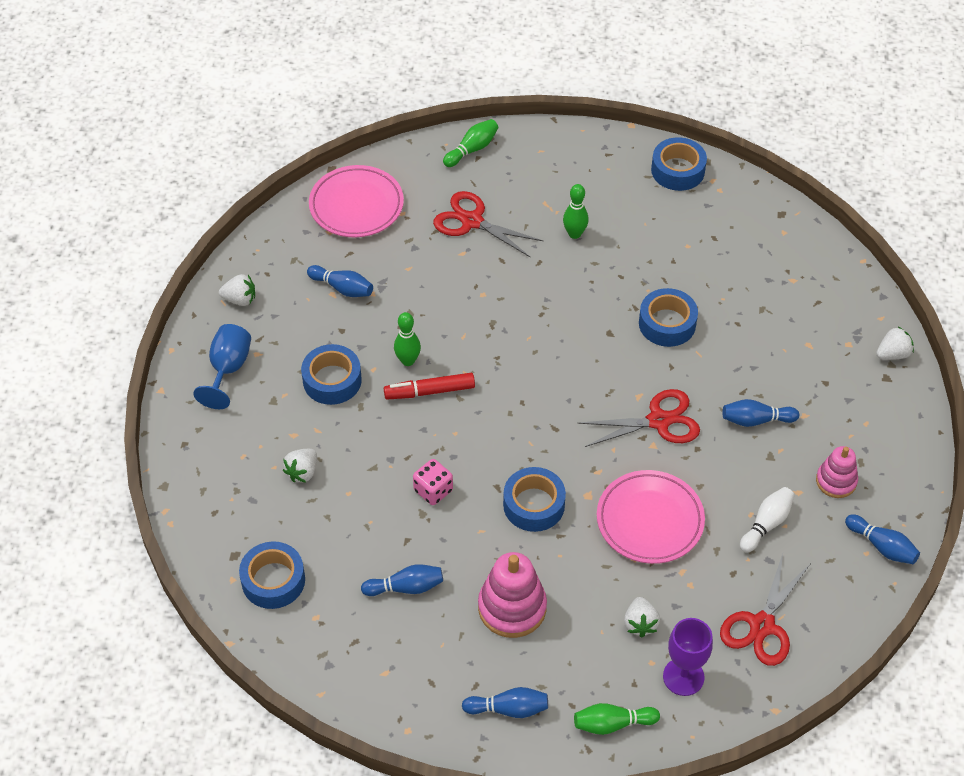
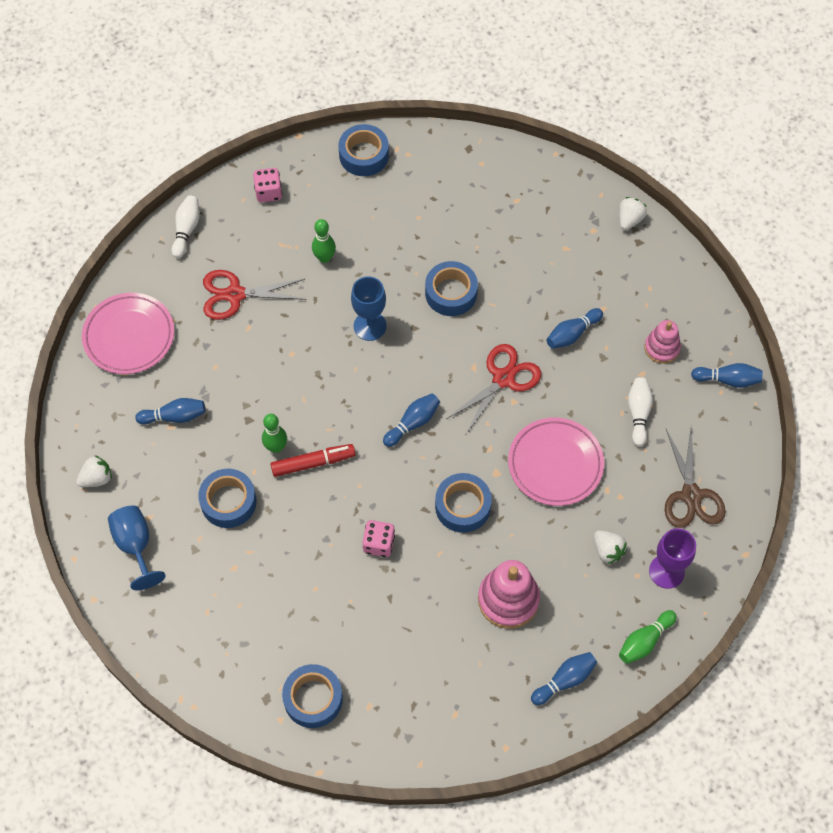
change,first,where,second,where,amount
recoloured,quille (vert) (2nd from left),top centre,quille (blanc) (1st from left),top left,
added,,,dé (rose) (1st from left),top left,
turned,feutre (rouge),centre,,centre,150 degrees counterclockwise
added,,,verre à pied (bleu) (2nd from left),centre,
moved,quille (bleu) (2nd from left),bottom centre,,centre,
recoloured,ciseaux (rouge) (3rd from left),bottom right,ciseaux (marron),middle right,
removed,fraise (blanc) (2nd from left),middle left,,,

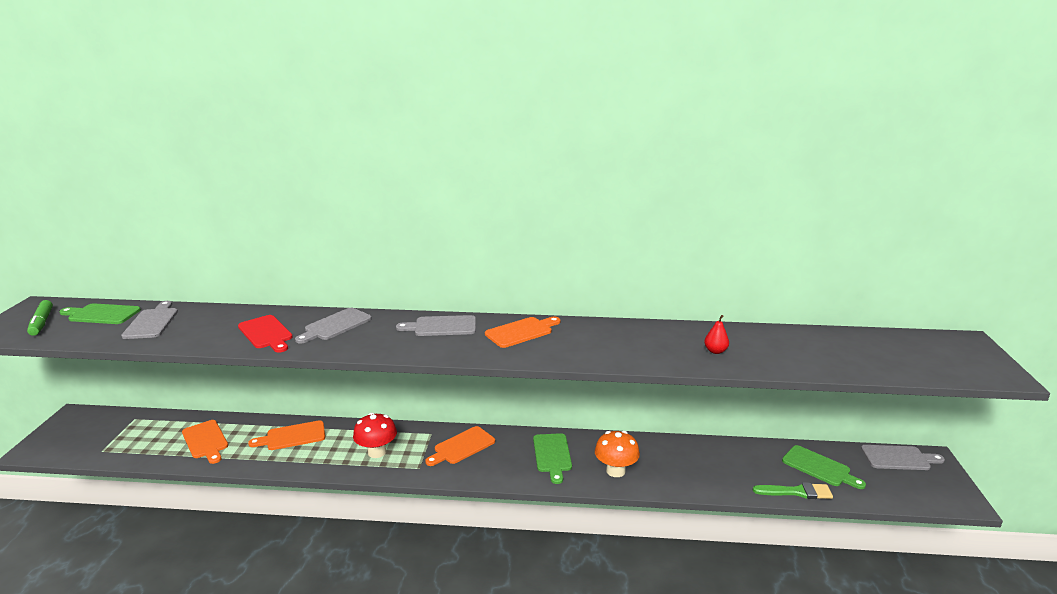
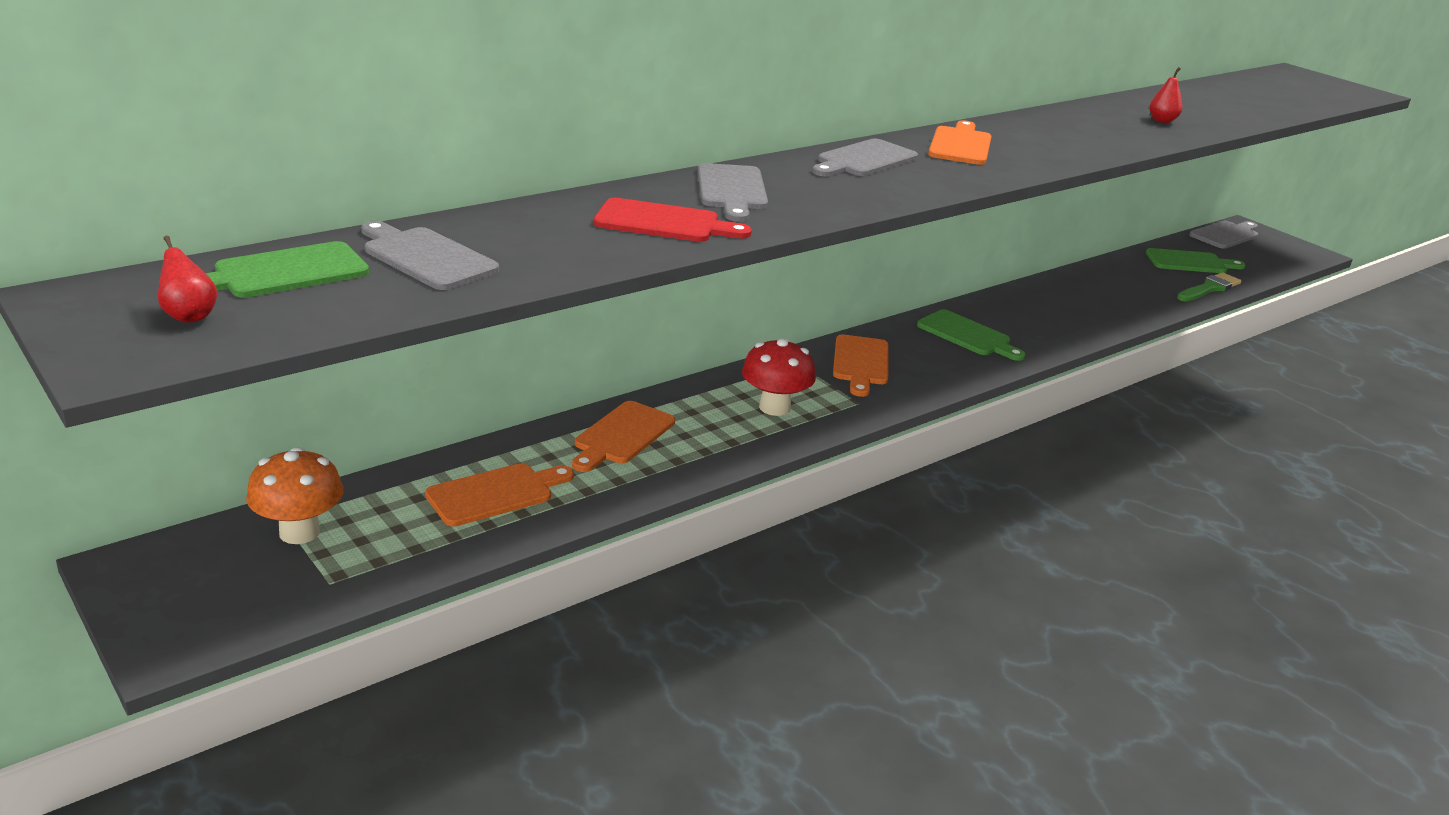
change,first,where,second,where,amount
replaced,feutre (vert),middle left,poire (rouge) (1st from left),middle left,
moved,champignon (orange),bottom centre,,middle left,
turned,planche à découper (orange) (1st from left),bottom left,,centre,45 degrees counterclockwise

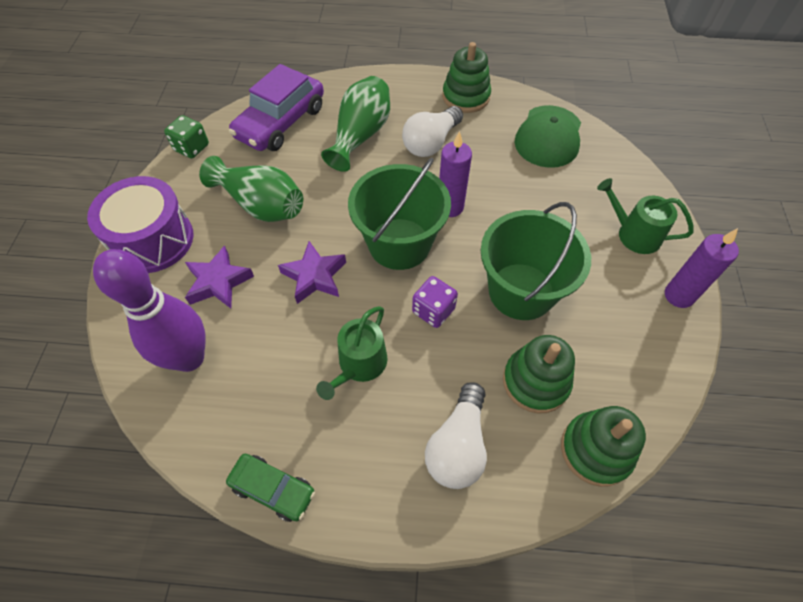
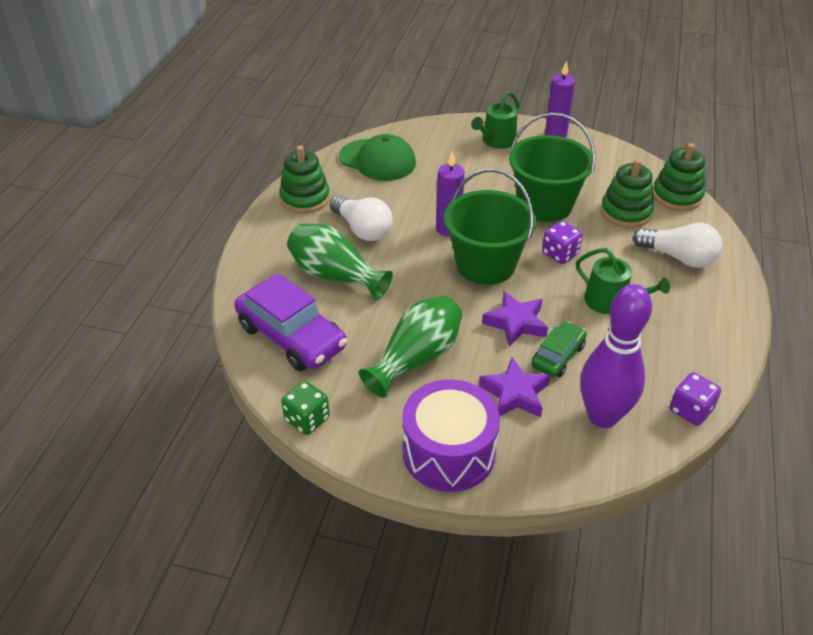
change,first,where,second,where,amount
moved,voiture (vert),bottom centre,,middle right,
added,,,dé (violet) (2nd from left),middle right,

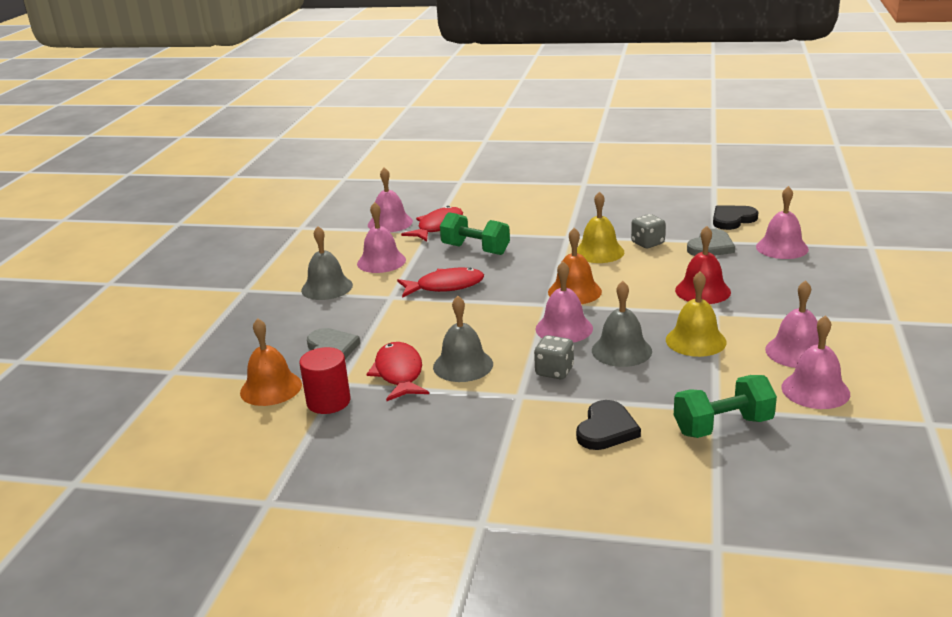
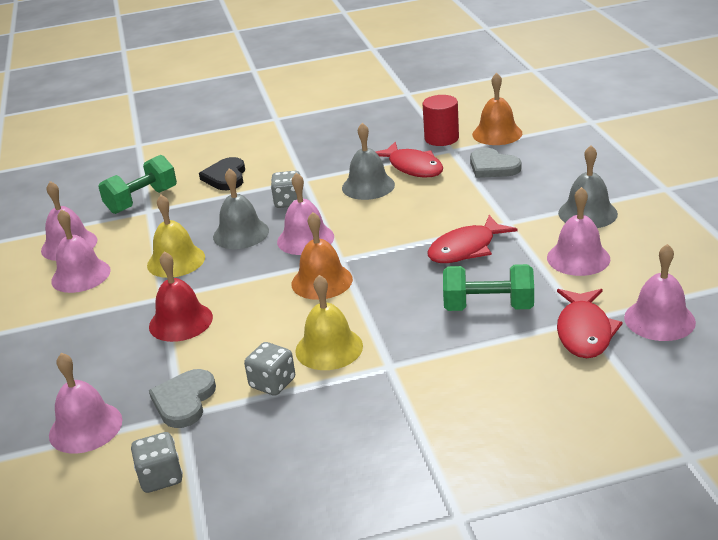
change,first,where,second,where,amount
replaced,cœur (noir) (2nd from left),middle right,dé (gris) (1st from left),bottom left,

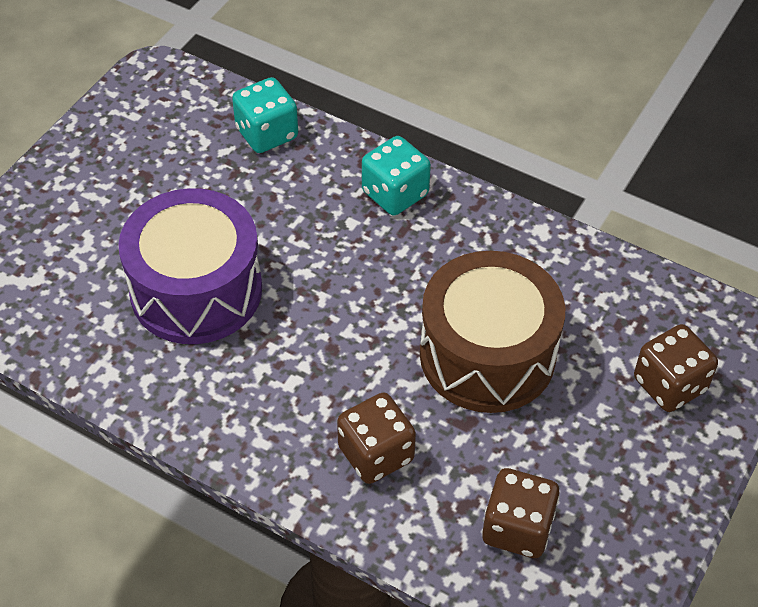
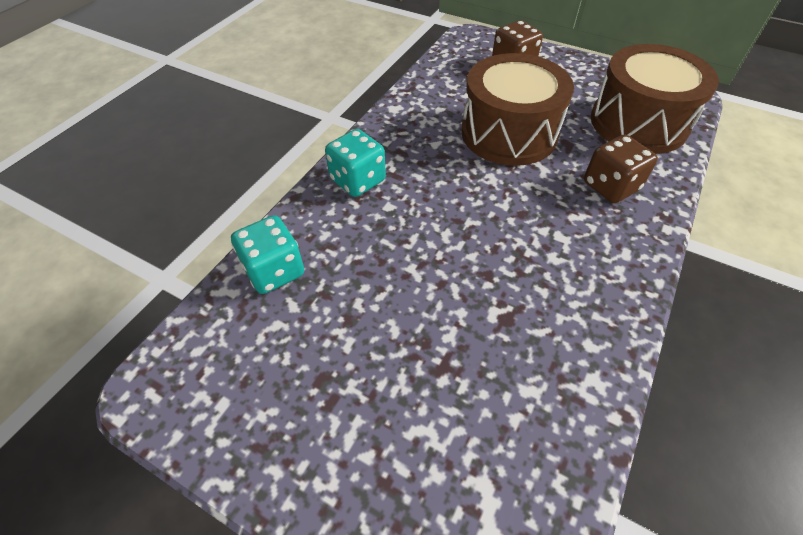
change,first,where,second,where,amount
replaced,dé (marron) (2nd from left),bottom right,tambour (marron) (2nd from left),top right,
removed,tambour (violet),middle left,,,

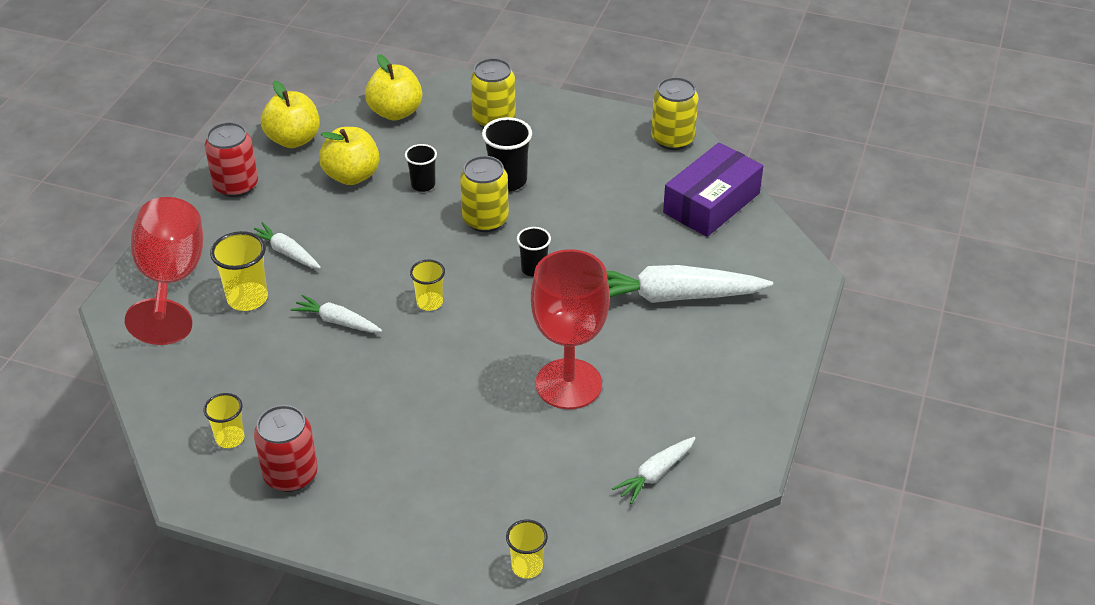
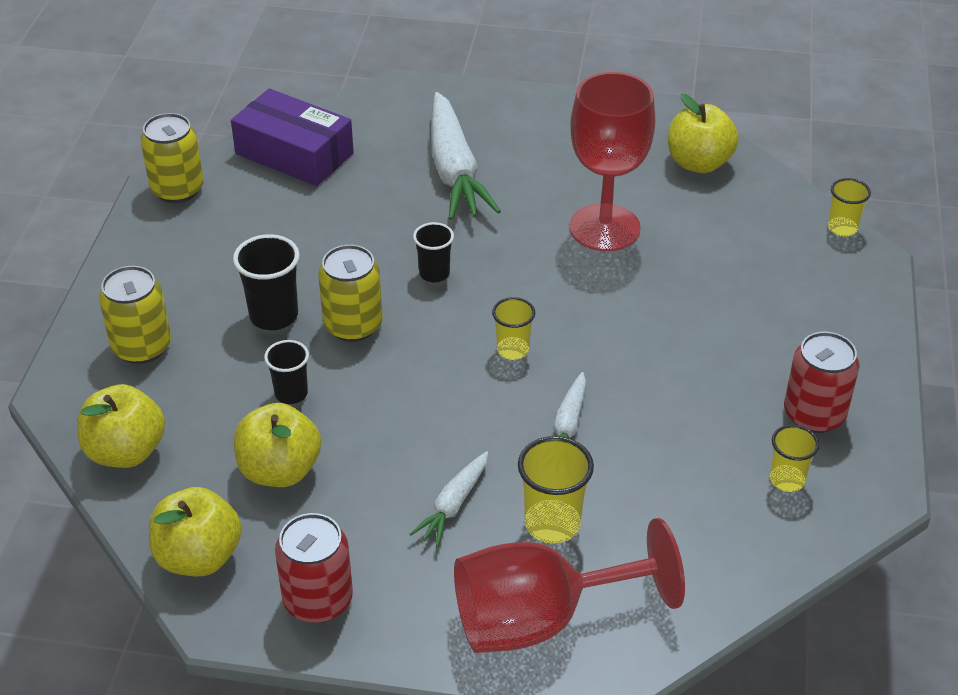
change,first,where,second,where,amount
replaced,carotte (blanc) (3rd from left),bottom centre,pomme (jaune) (4th from left),top right,

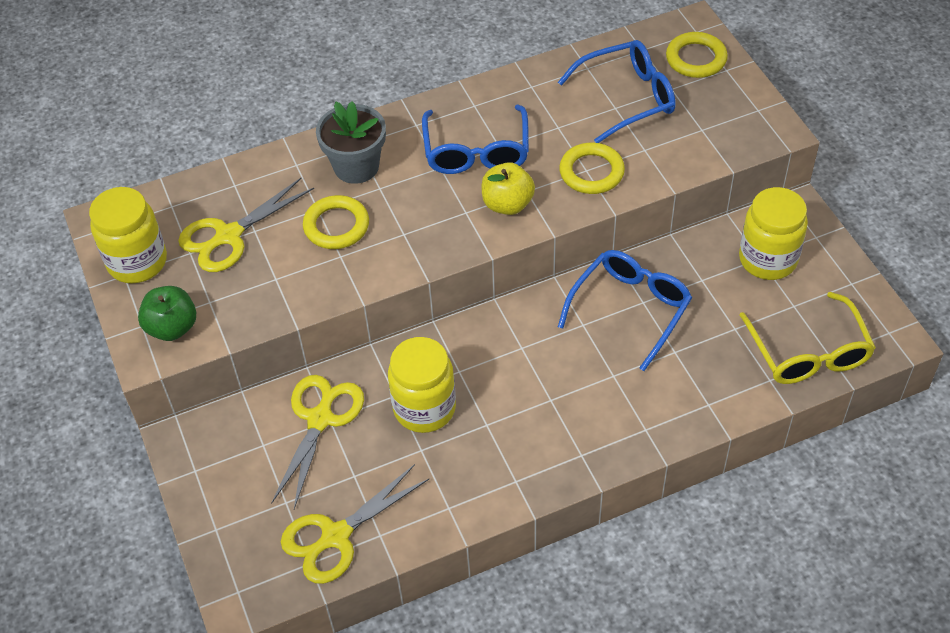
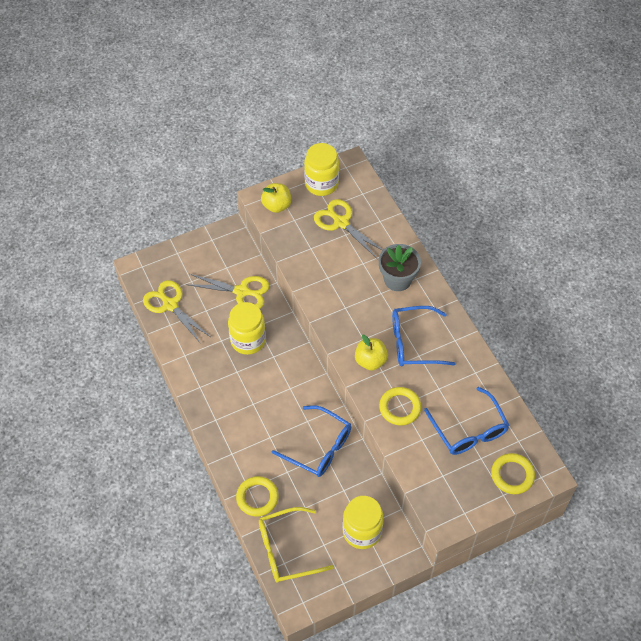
change,first,where,second,where,amount
moved,anneau (jaune) (1st from left),centre,,bottom centre,
recoloured,pomme (vert),middle left,pomme (jaune) (1st from left),top centre,

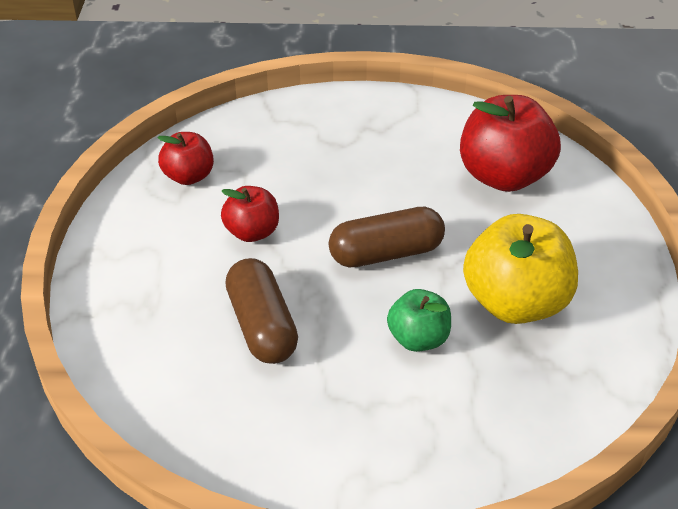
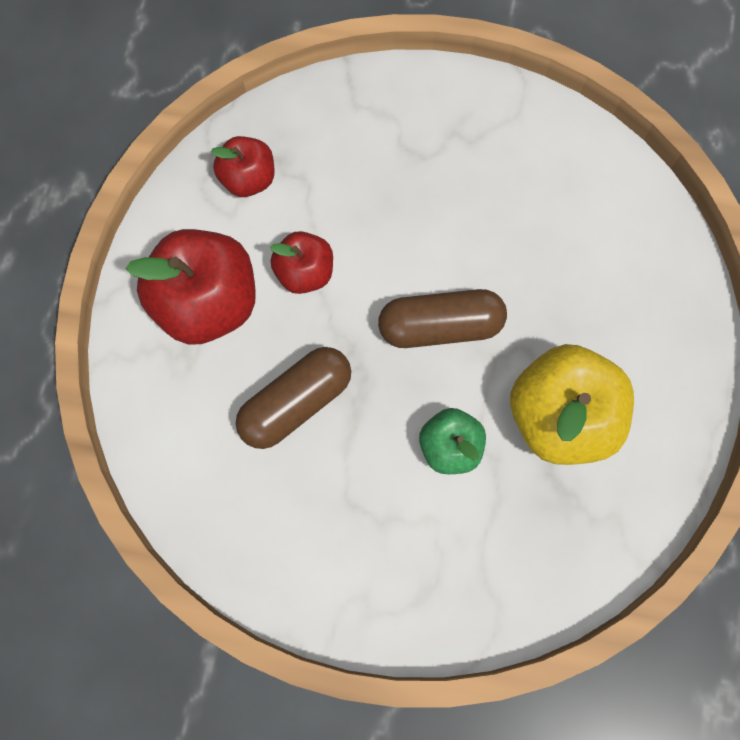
change,first,where,second,where,amount
moved,pomme (rouge) (3rd from left in the first image),top right,pomme (rouge) (1st from left),middle left,
turned,gélule (marron) (1st from left),centre,,centre,60 degrees clockwise

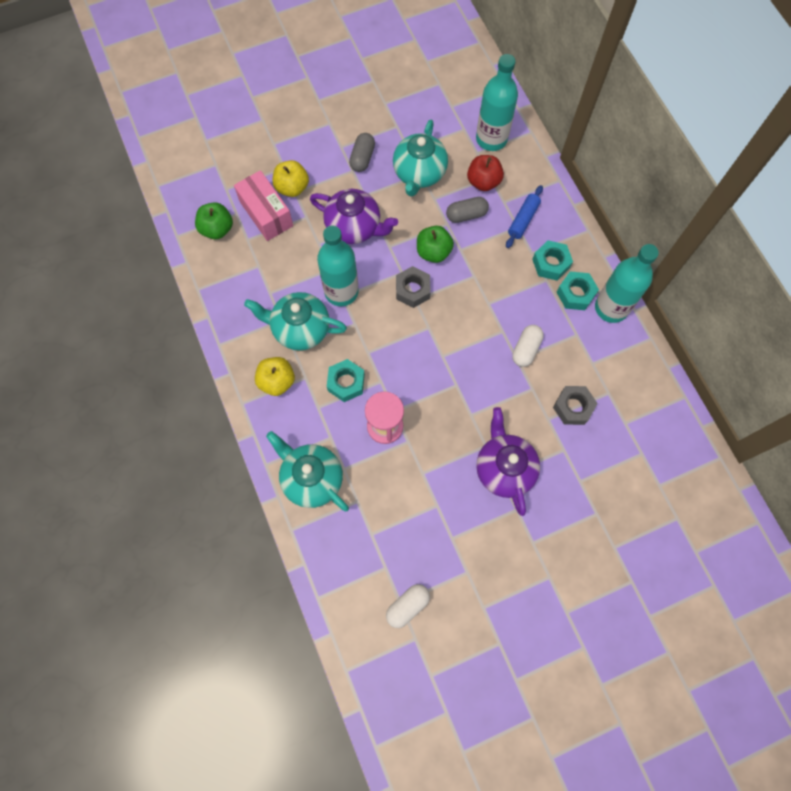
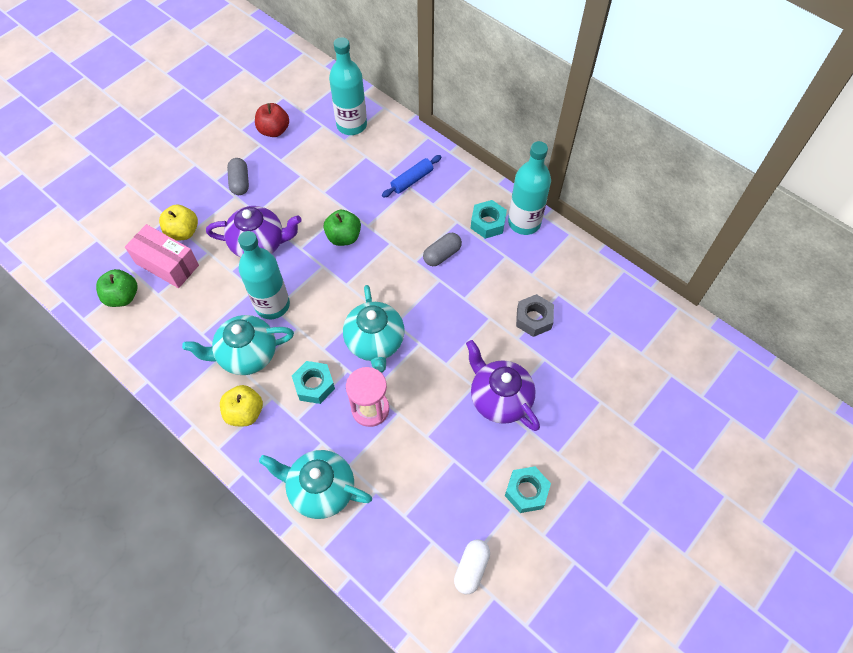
change,first,where,second,where,amount
moved,pomme (rouge),top centre,,top left,
moved,théière (turquoise) (3rd from left),top centre,,centre,
turned,rouleau à pâtisserie (bleu),top centre,,top centre,45 degrees clockwise
moved,gélule (gris) (2nd from left),top centre,,centre,
moved,écrou (turquoise) (2nd from left in the first image),top right,écrou (turquoise) (3rd from left),bottom centre,
removed,écrou (gris) (1st from left),centre,,,
removed,gélule (blanc) (2nd from left),middle right,,,

